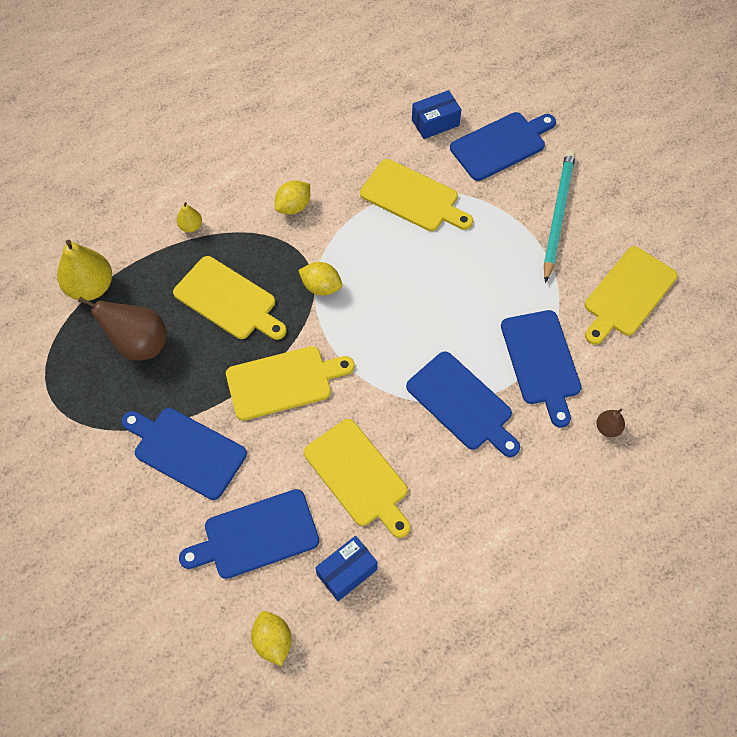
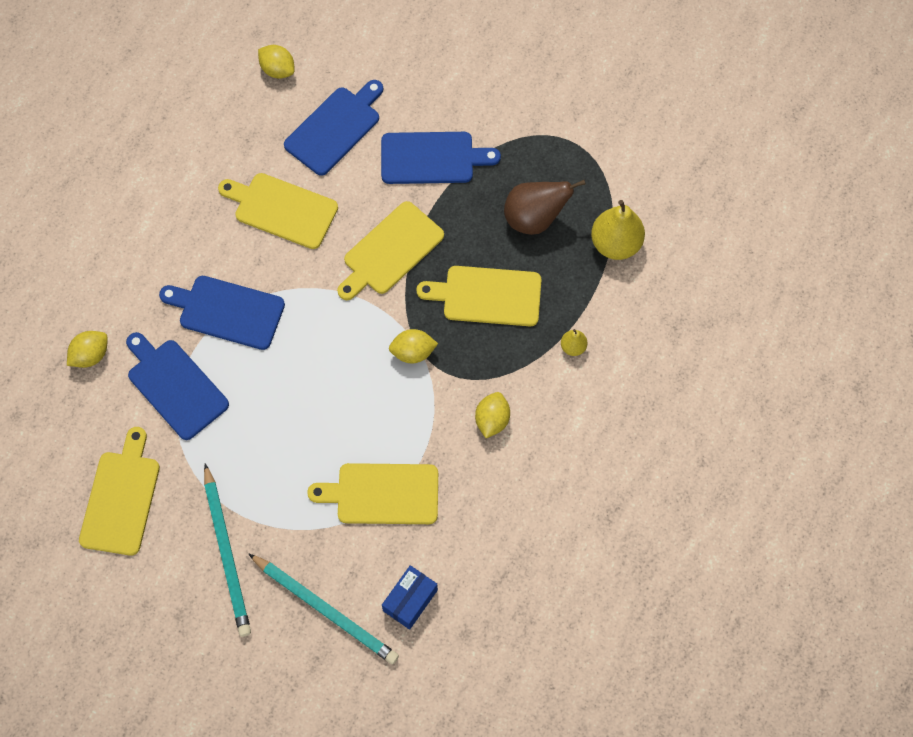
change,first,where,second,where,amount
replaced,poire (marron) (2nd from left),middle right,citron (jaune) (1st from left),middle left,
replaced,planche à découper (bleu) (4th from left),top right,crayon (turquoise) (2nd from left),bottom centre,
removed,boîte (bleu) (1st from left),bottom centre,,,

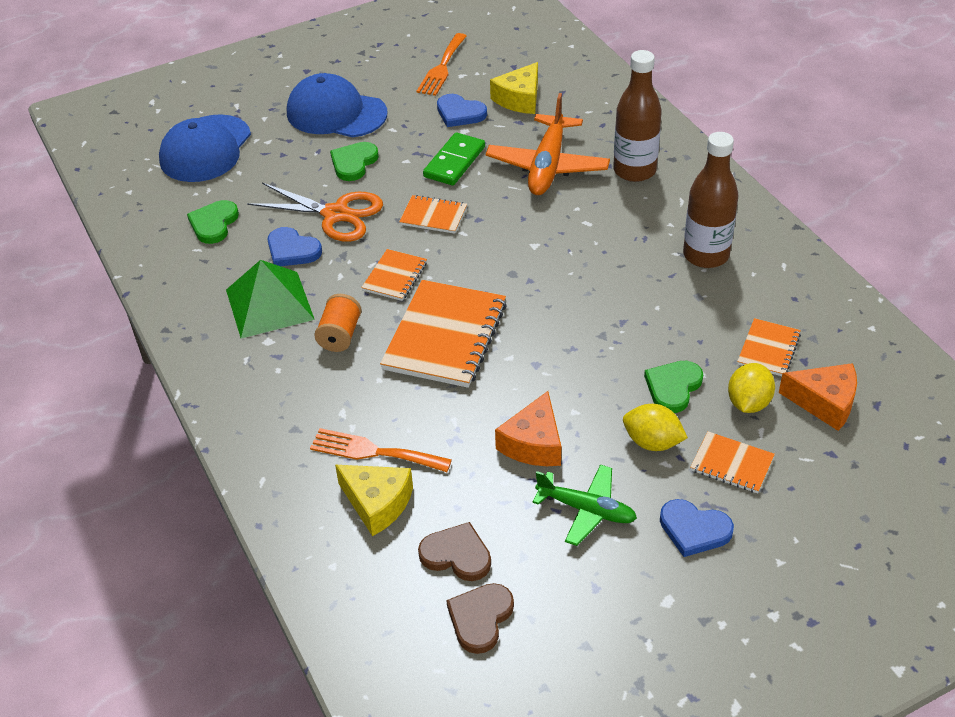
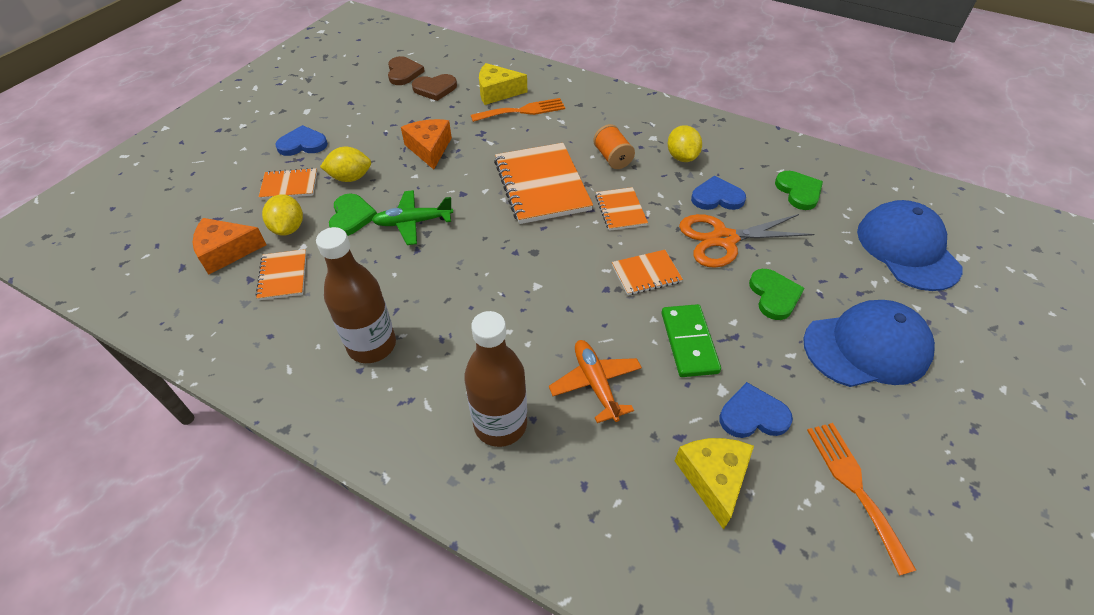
change,first,where,second,where,amount
moved,avion (vert),bottom centre,,centre,
resized,avion (orange),top centre,,centre,x0.65
replaced,pyramide (vert),middle left,citron (jaune) (3rd from left),top centre,

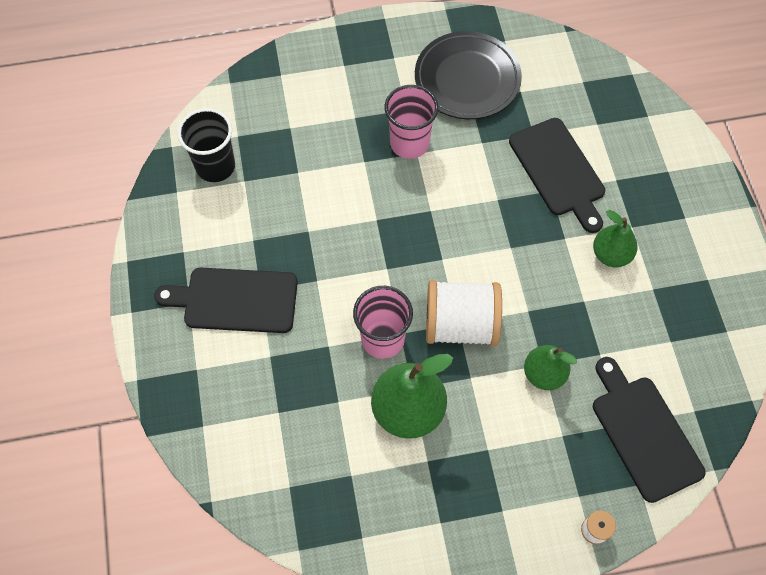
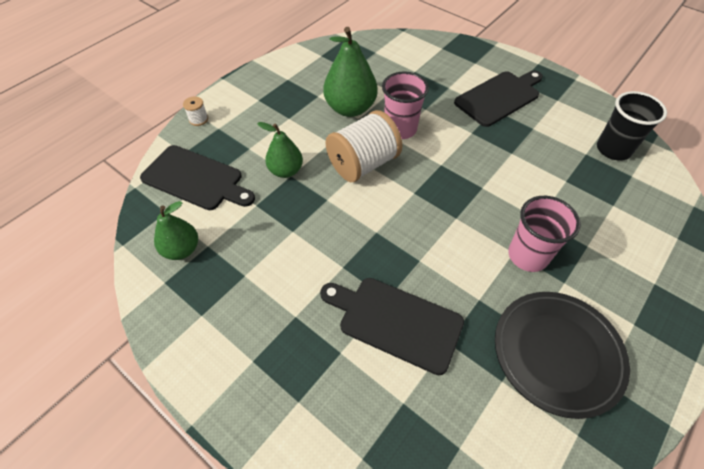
change,first,where,second,where,amount
moved,poire (vert) (3rd from left in the first image),middle right,poire (vert) (1st from left),middle left,

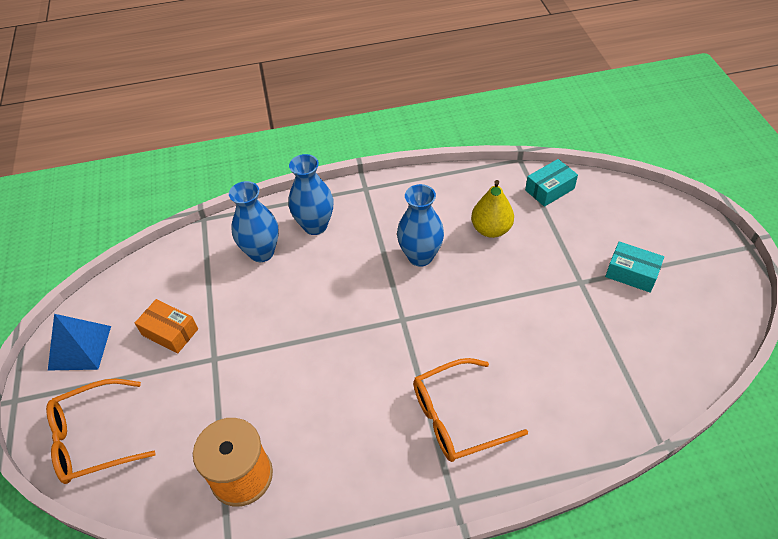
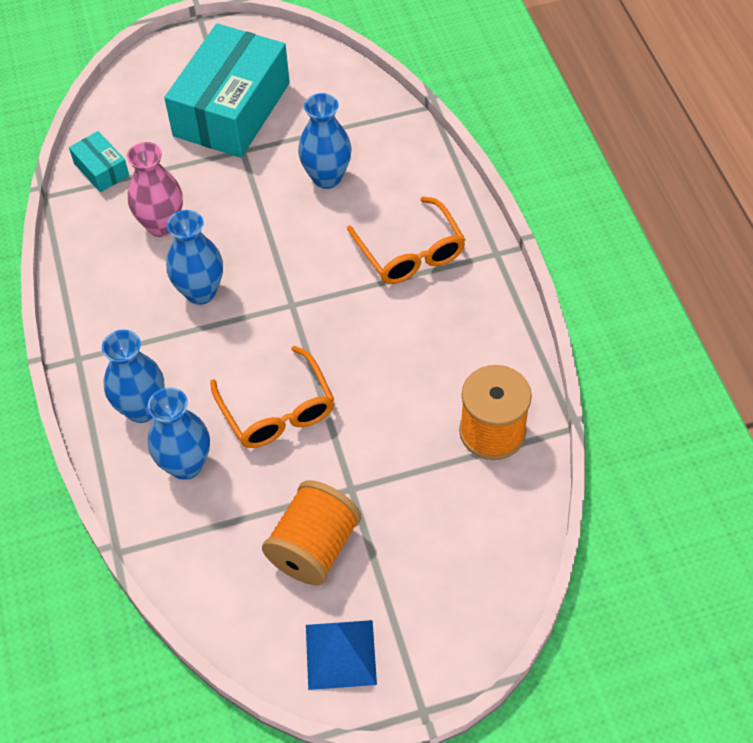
change,first,where,second,where,amount
replaced,poire (jaune),centre,vase (rose),top left,
resized,boîte (turquoise) (2nd from left),middle right,,top left,x2.28
moved,lunettes (orange) (1st from left),bottom left,,centre,
replaced,boîte (orange),middle left,bobine (orange) (1st from left),bottom centre,
added,,,vase (bleu) (4th from left),top centre,

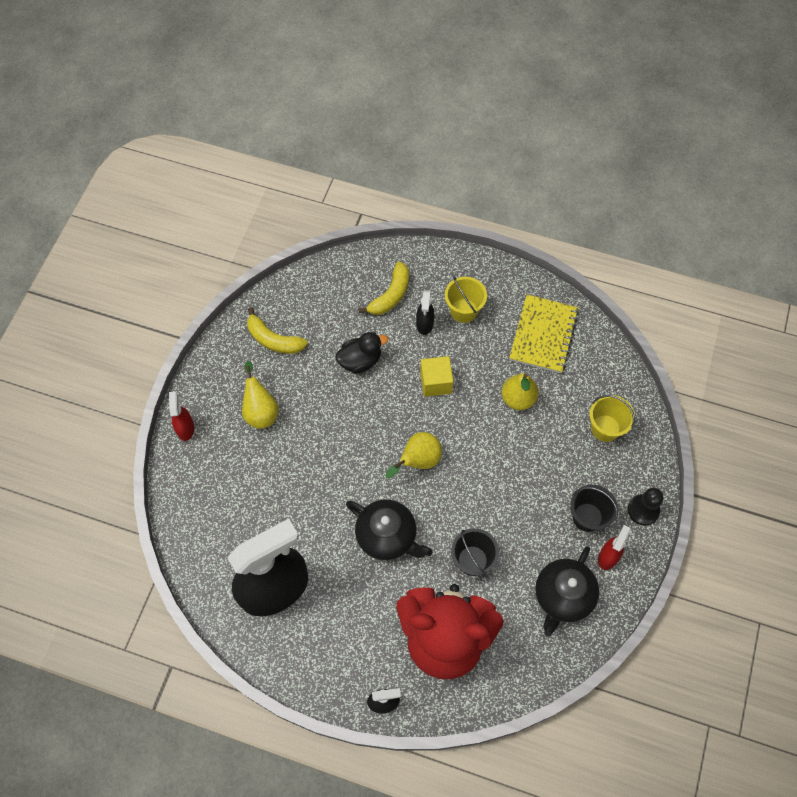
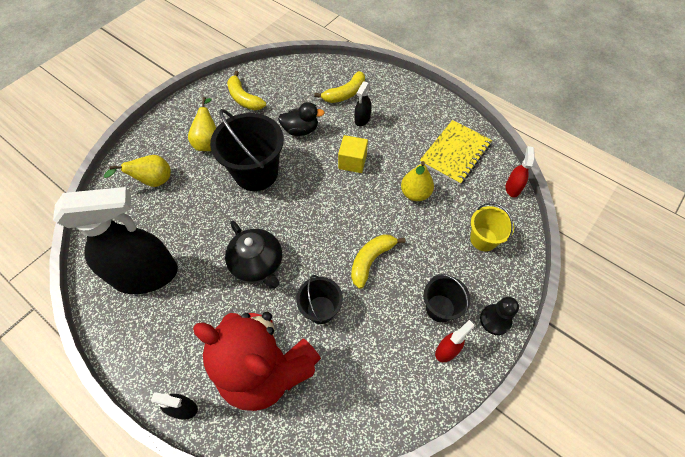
change,first,where,second,where,amount
moved,poire (jaune) (2nd from left in the first image),centre,poire (jaune) (1st from left),middle left,
added,,,seau (noir) (1st from left),top centre,
added,,,banane (jaune) (3rd from left),centre,
moved,vaporisateur (rouge) (1st from left in the first image),middle left,vaporisateur (rouge) (2nd from left),middle right,
removed,seau (jaune) (1st from left),centre,,,
removed,théière (noir) (2nd from left),bottom right,,,

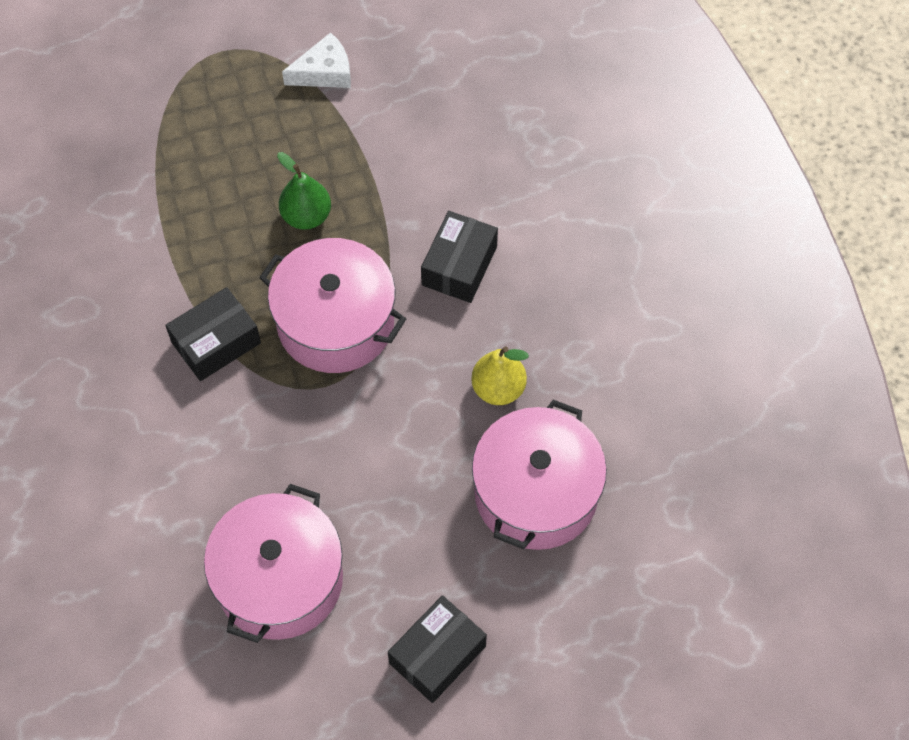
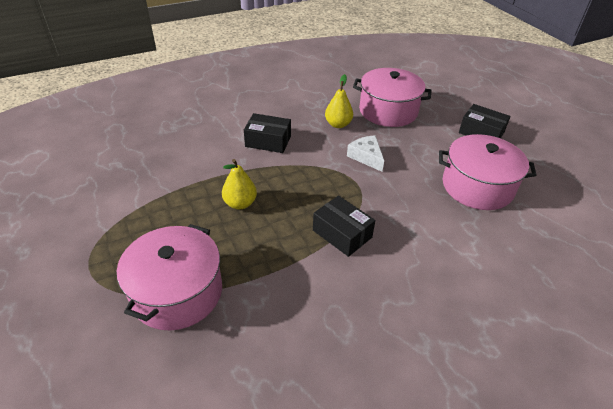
change,first,where,second,where,amount
moved,marmite (rose) (2nd from left in the first image),centre,marmite (rose) (1st from left),bottom left,
recoloured,poire (vert),top centre,poire (jaune) (1st from left),centre,
moved,fromage (blanc),top centre,,centre,

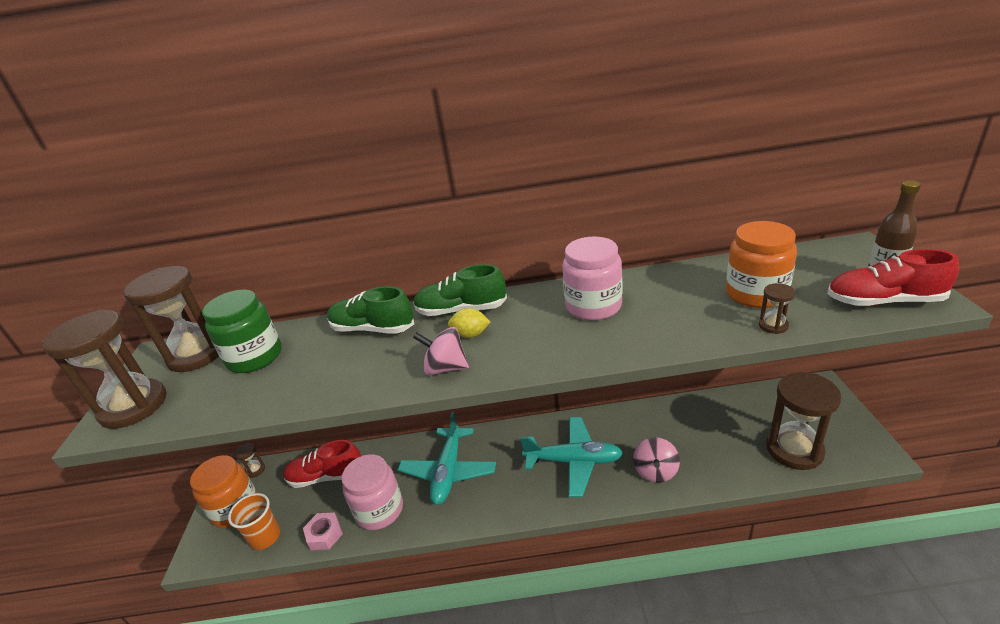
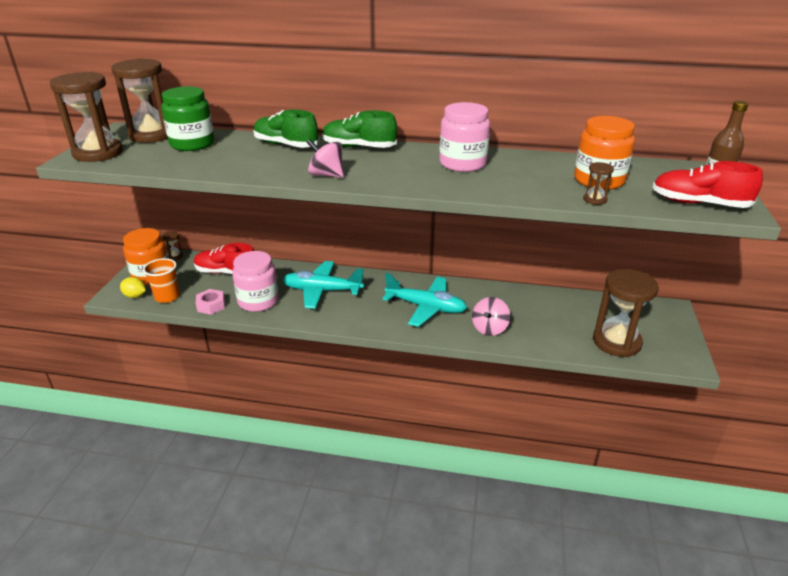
change,first,where,second,where,amount
moved,citron (jaune),centre,,middle left,
turned,avion (turquoise) (1st from left),bottom centre,,centre,75 degrees clockwise

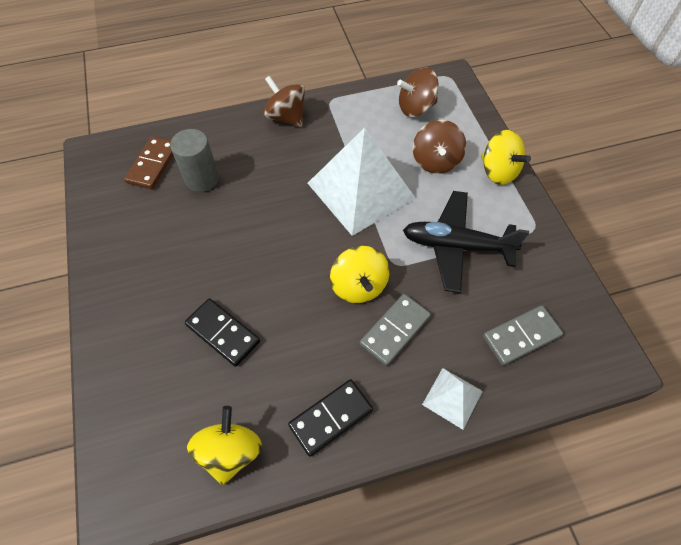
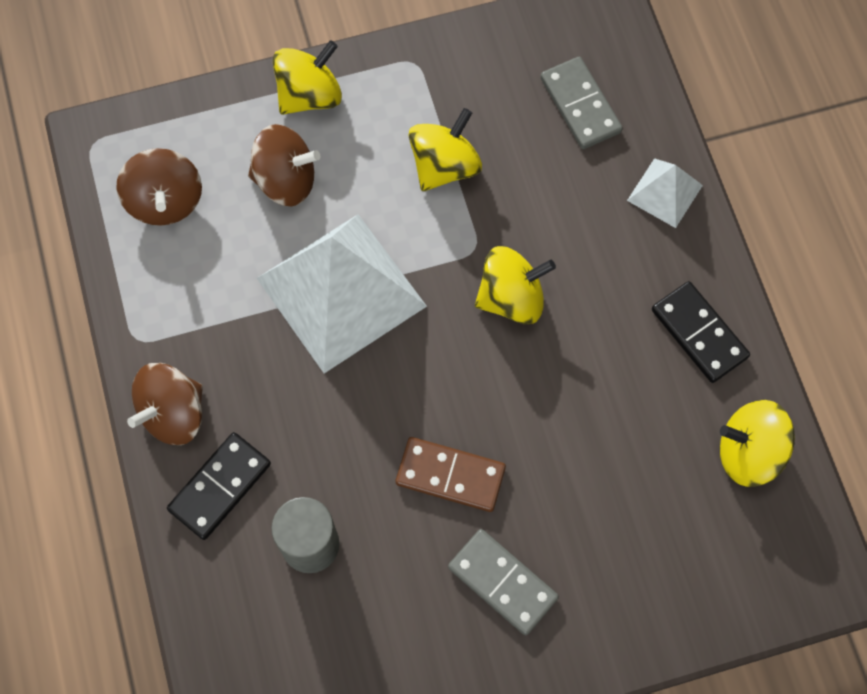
change,first,where,second,where,amount
moved,domino (noir) (1st from left),middle left,,bottom left,
moved,domino (marron),top left,,bottom centre,
replaced,avion (noir),middle right,toupie (jaune) (2nd from left),top centre,
moved,domino (gris) (1st from left),centre,,bottom centre,

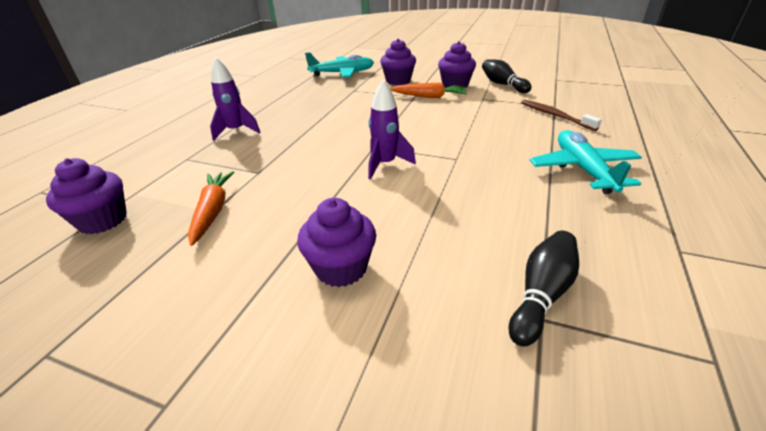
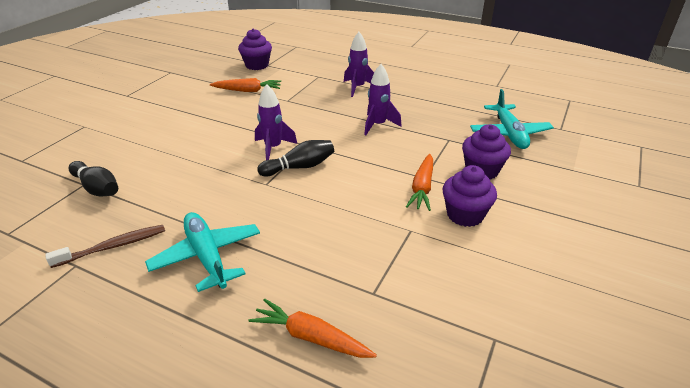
change,first,where,second,where,amount
moved,brosse à dents (marron),top right,,middle left,
turned,avion (turquoise) (2nd from left in the first image),middle right,avion (turquoise) (1st from left),middle left,120 degrees counterclockwise
added,,,carotte (orange) (2nd from left),bottom centre,
moved,quille (noir) (1st from left in the first image),top centre,quille (noir) (2nd from left),centre,
added,,,fusée (violet) (3rd from left),top centre,
removed,muffin (violet) (2nd from left),centre,,,

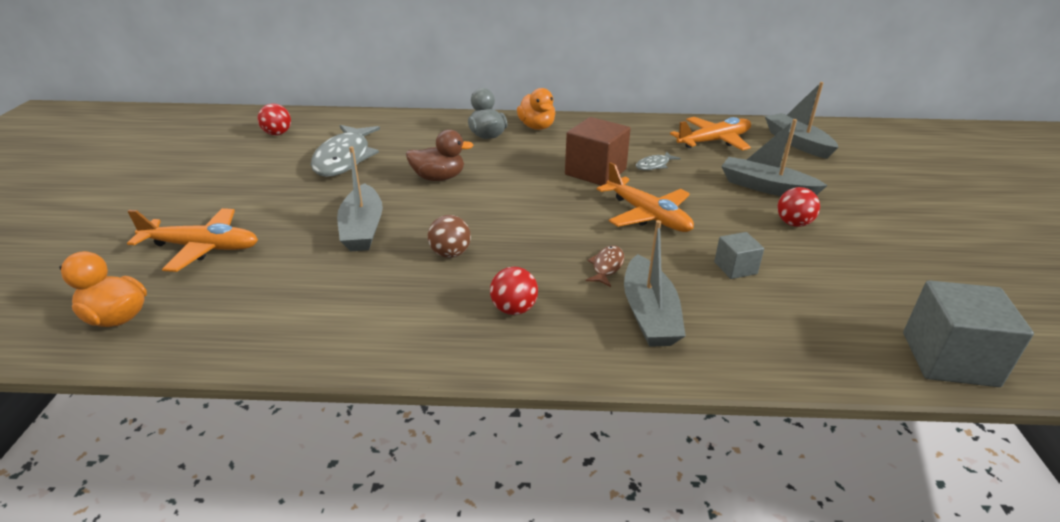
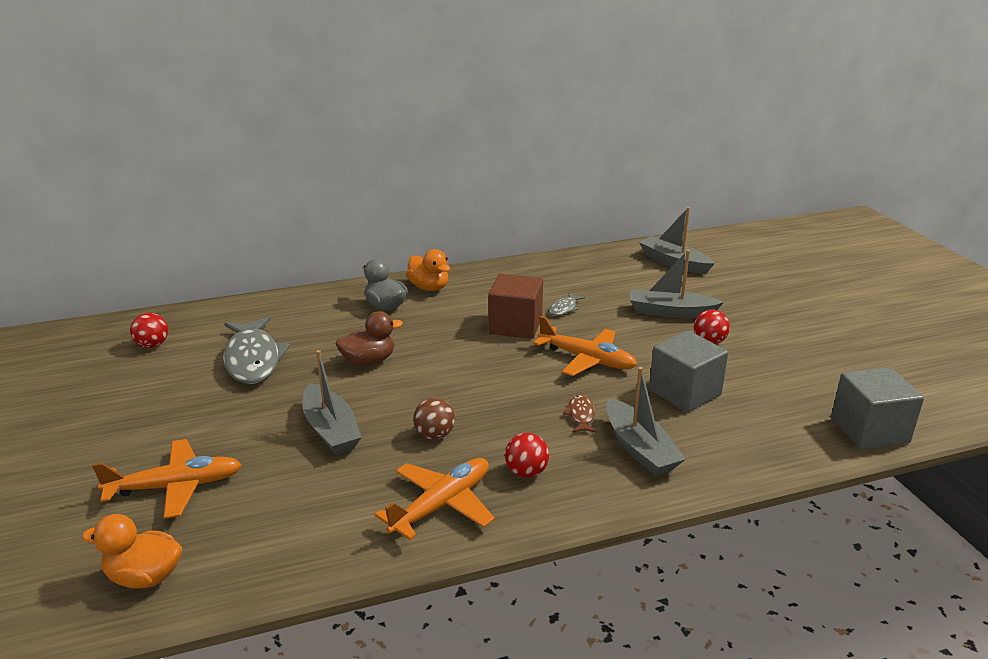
change,first,where,second,where,amount
moved,avion (orange) (3rd from left in the first image),top right,avion (orange) (2nd from left),bottom centre,
resized,cube (gris) (1st from left),middle right,,middle right,x1.86

